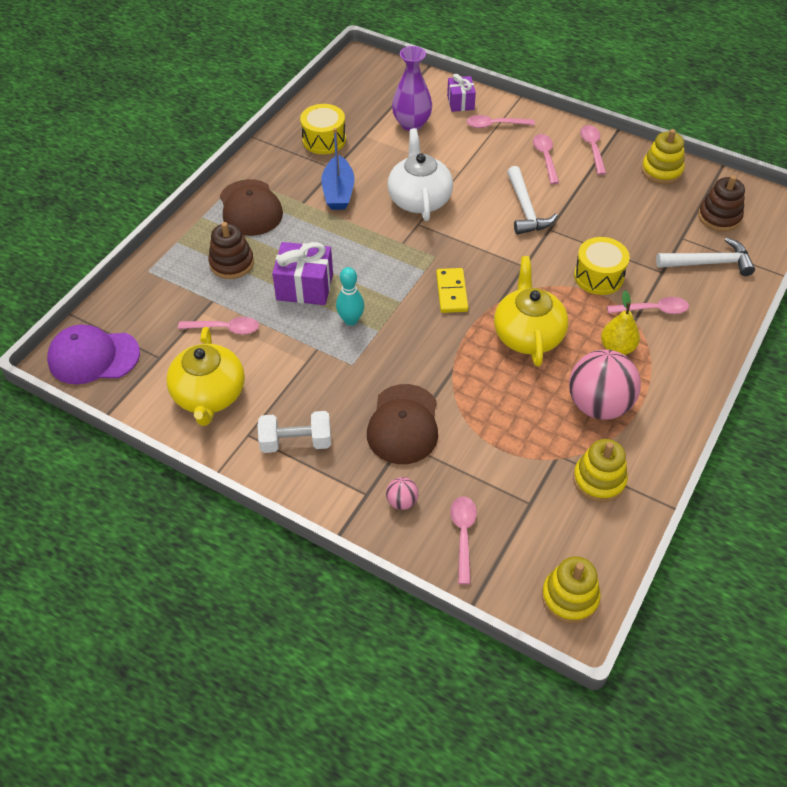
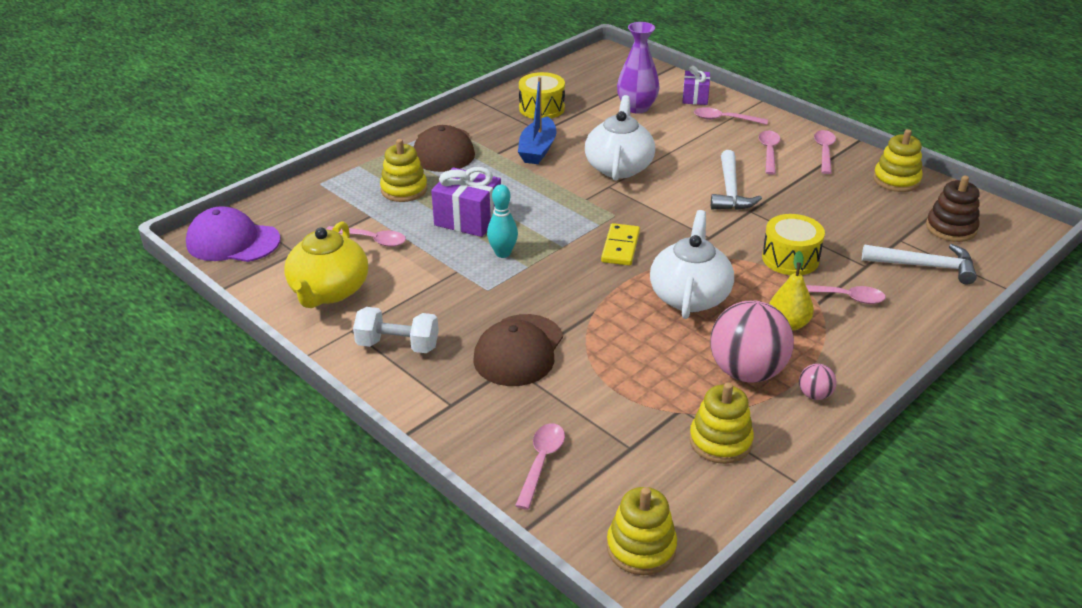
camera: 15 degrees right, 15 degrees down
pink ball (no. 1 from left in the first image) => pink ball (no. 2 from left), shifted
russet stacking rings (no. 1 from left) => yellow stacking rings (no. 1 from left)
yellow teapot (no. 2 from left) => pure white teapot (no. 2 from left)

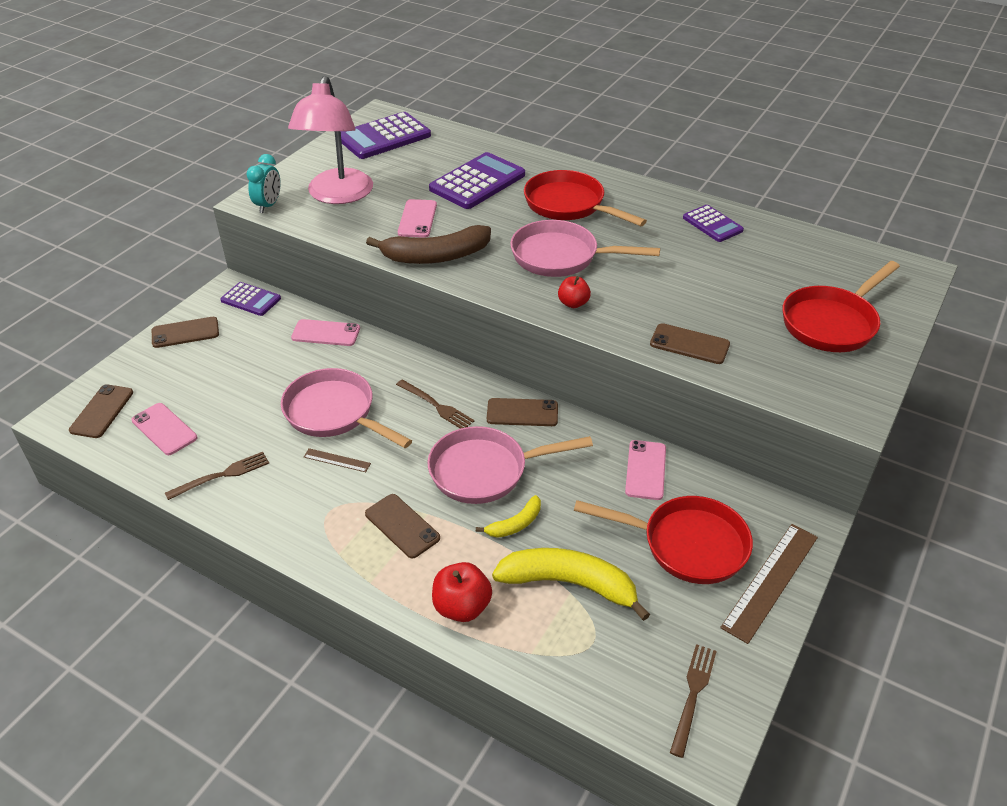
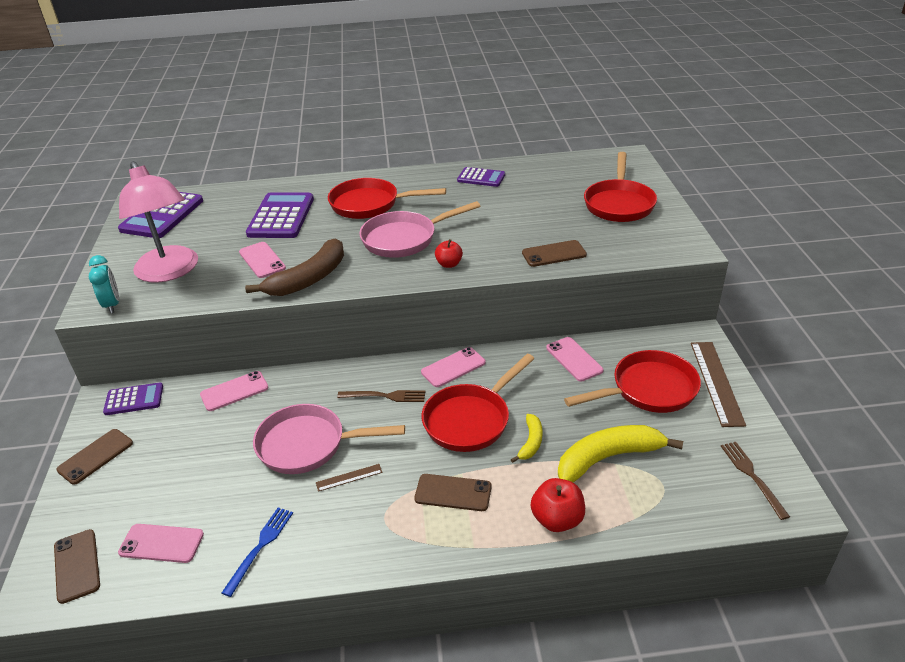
camera: 35 degrees left, 5 degrees down
russet dinner fork (no. 1 from left) => blue dinner fork
pink skillet (no. 2 from left) => crimson skillet (no. 2 from left)
russet mobile phone (no. 4 from left) => pink mobile phone (no. 4 from left)

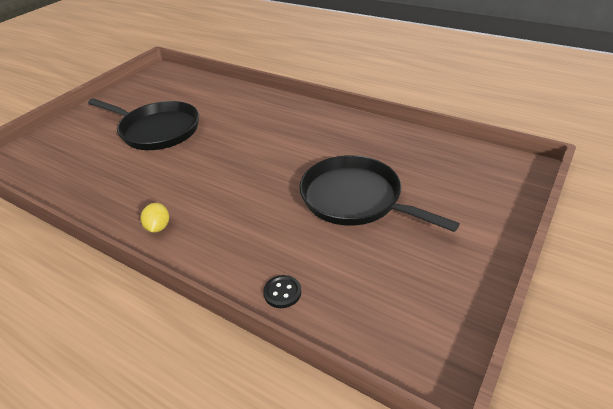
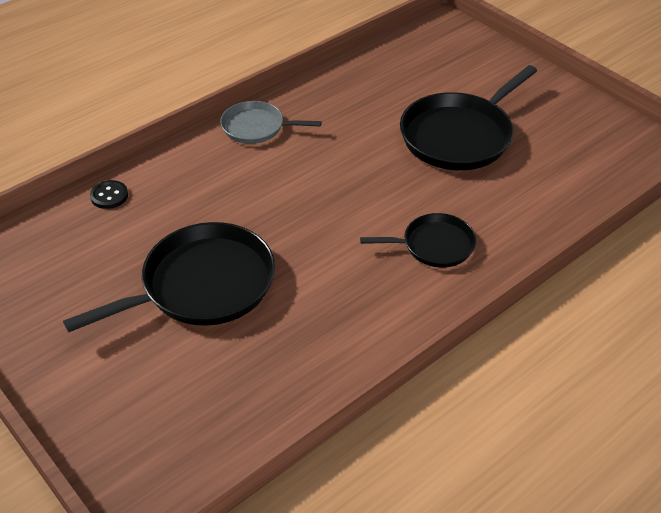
camera: 105 degrees right, 5 degrees up
nothing => black skillet (no. 2 from left)
yellow lemon => ash-grey skillet

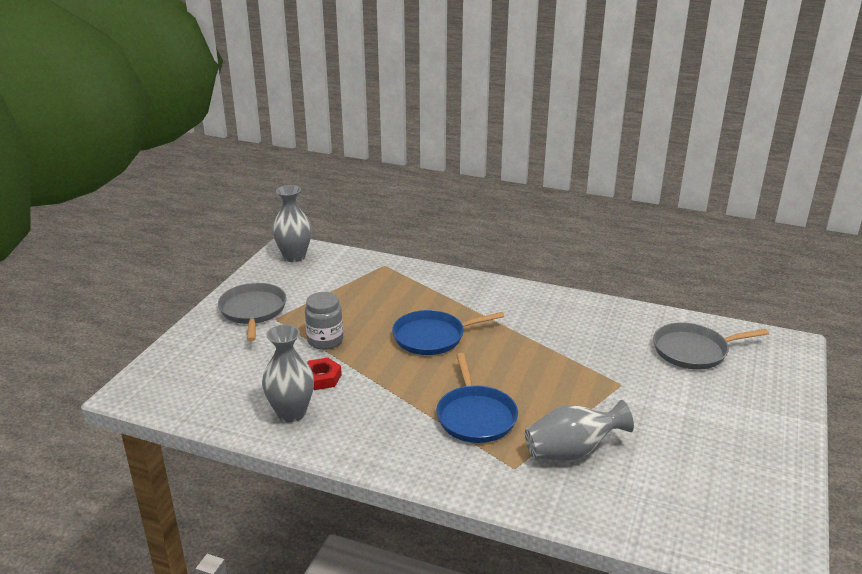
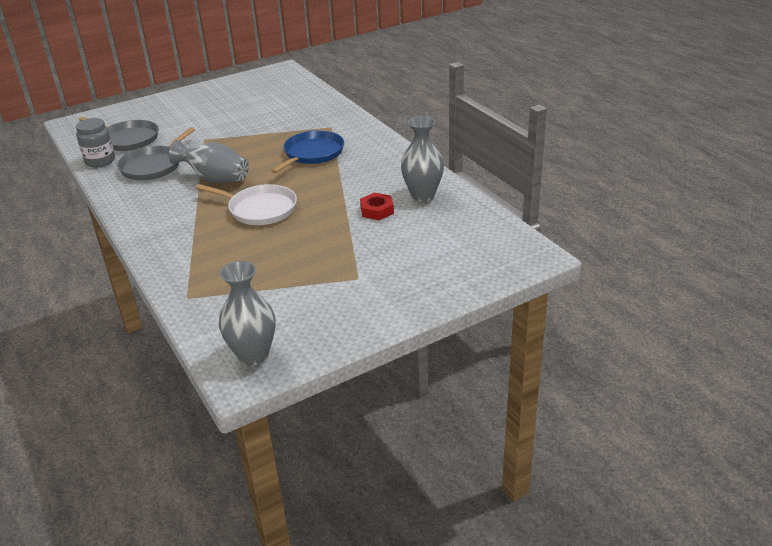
camera: 140 degrees left, 5 degrees up
ash-grey skillet (no. 1 from left in the first image) => ash-grey skillet (no. 2 from left), shifted
ash-grey jam jar, shifted
ash-grey tall vase (no. 3 from left in the first image) => ash-grey tall vase (no. 1 from left), shifted
blue skillet (no. 1 from left) => pure white skillet

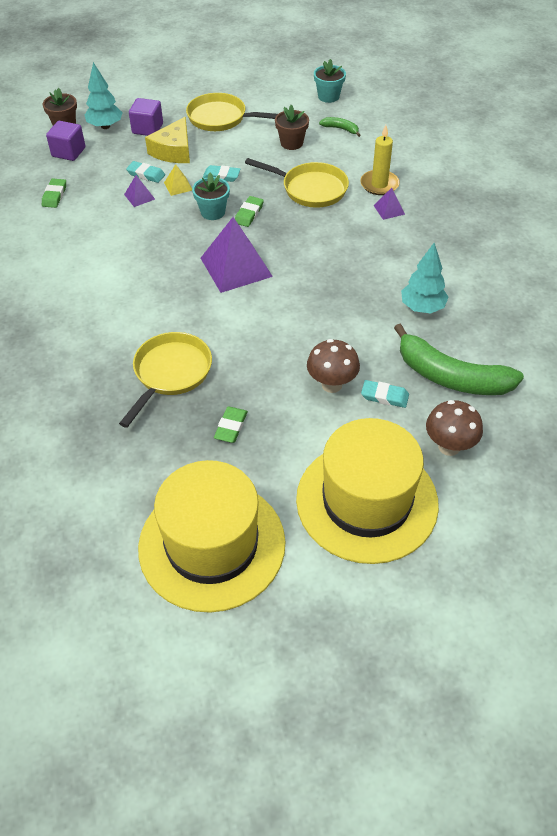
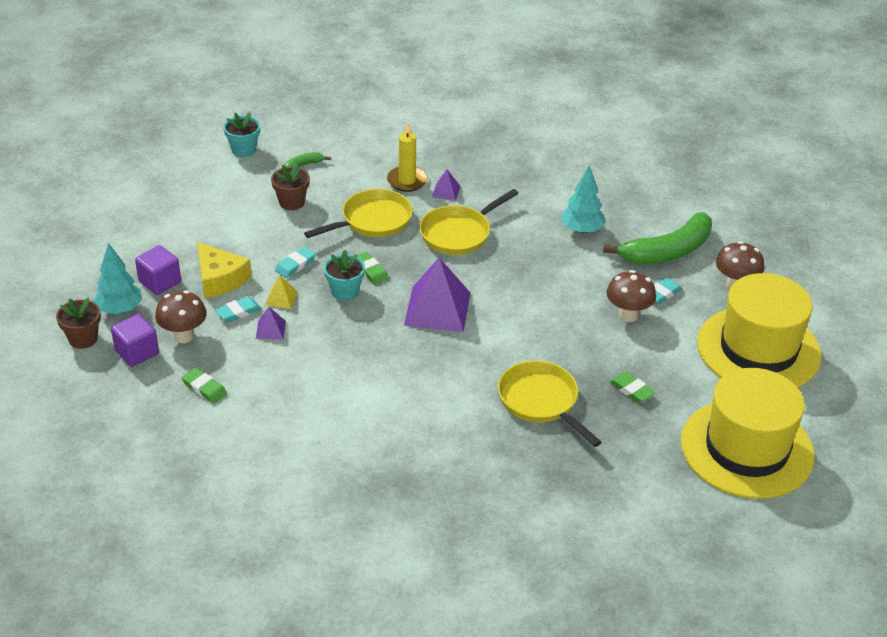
camera: 60 degrees left, 10 degrees down
nothing => russet fungus (no. 1 from left)
yellow skillet (no. 2 from left), shifted

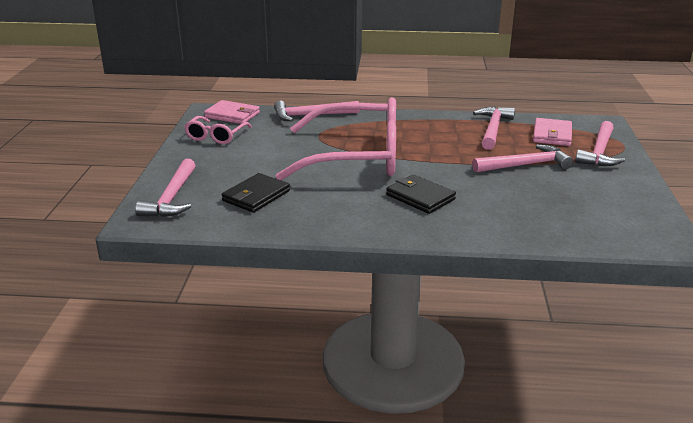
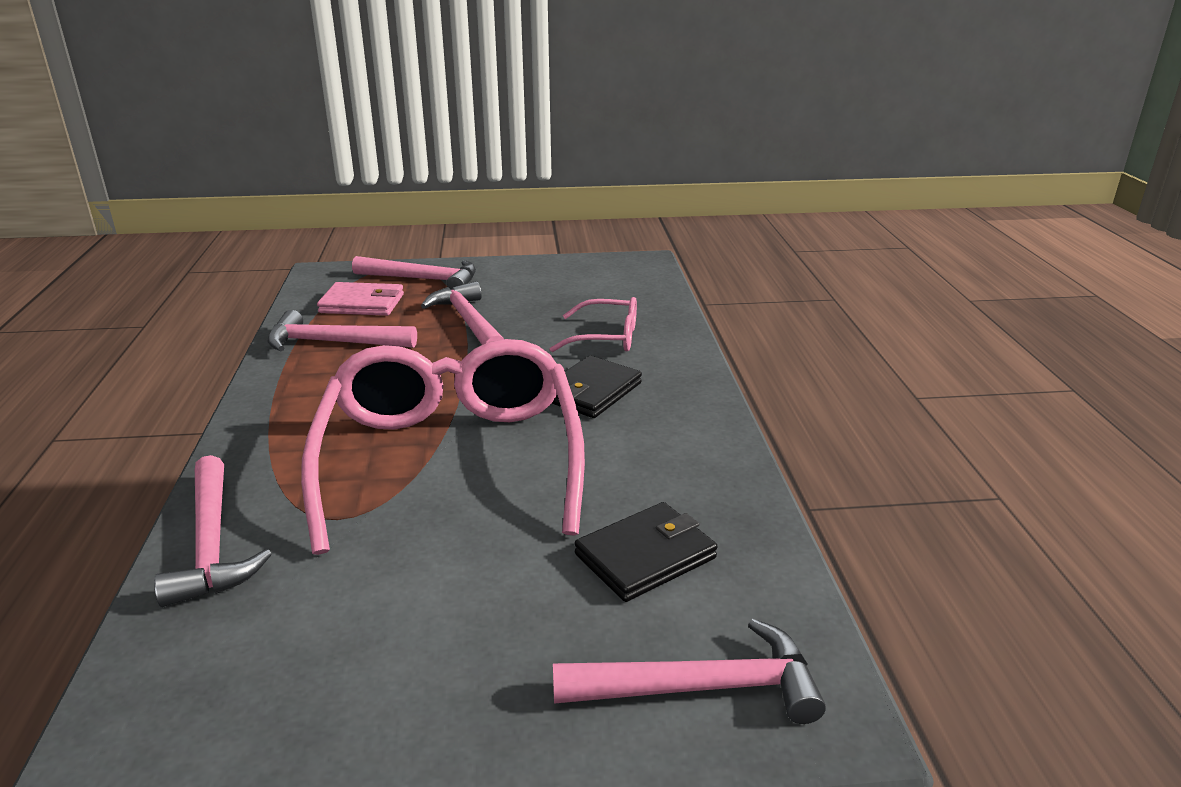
camera: 100 degrees left, 0 degrees up
pink wallet (no. 1 from left) => nothing
pink eyeglasses (no. 1 from left in the first image) => pink eyeglasses (no. 2 from left), shifted
black wallet (no. 1 from left in the first image) => black wallet (no. 2 from left), 60 degrees counterclockwise

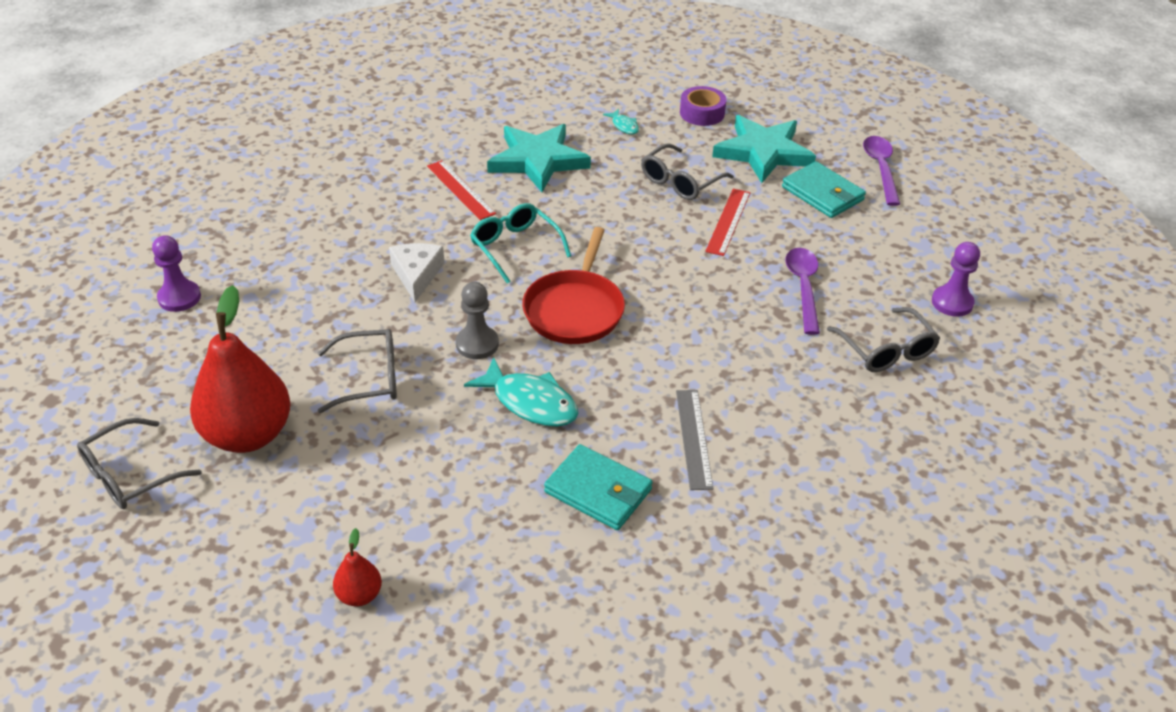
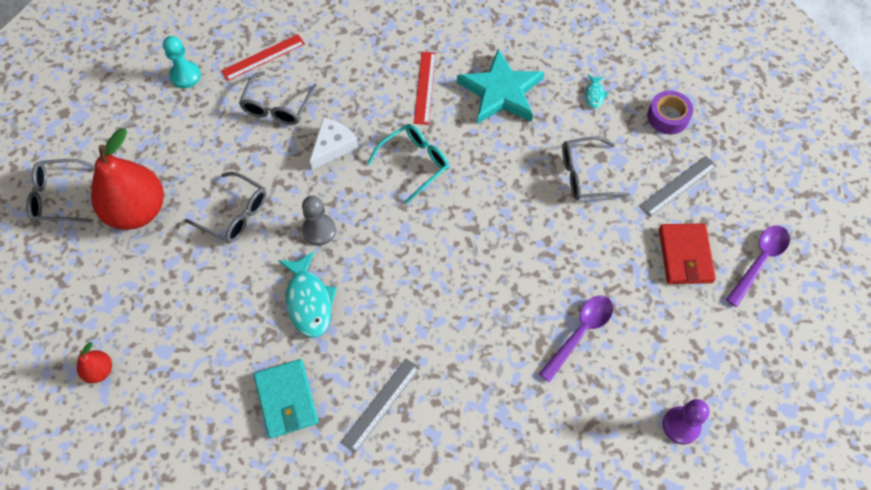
camera: 40 degrees right, 20 degrees up
crimson skillet => nothing
crimson ruler (no. 2 from left in the first image) => crimson ruler (no. 1 from left), shifted
ash-grey eyeglasses (no. 4 from left in the first image) => ash-grey eyeglasses (no. 3 from left), shifted
aqua five-pointed star (no. 2 from left) => ash-grey ruler (no. 2 from left)
purple game pawn (no. 1 from left) => aqua game pawn
aqua wallet (no. 2 from left) => crimson wallet
aqua eyeglasses, 45 degrees clockwise

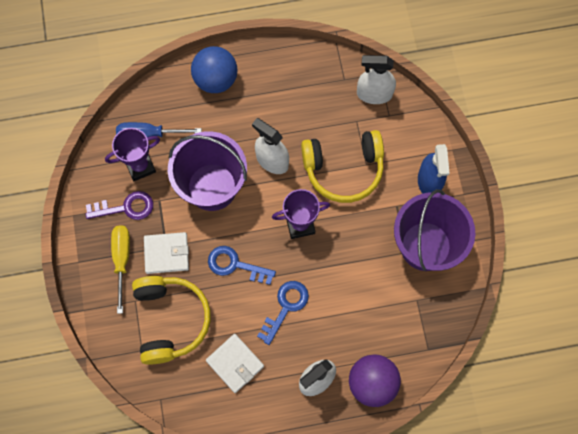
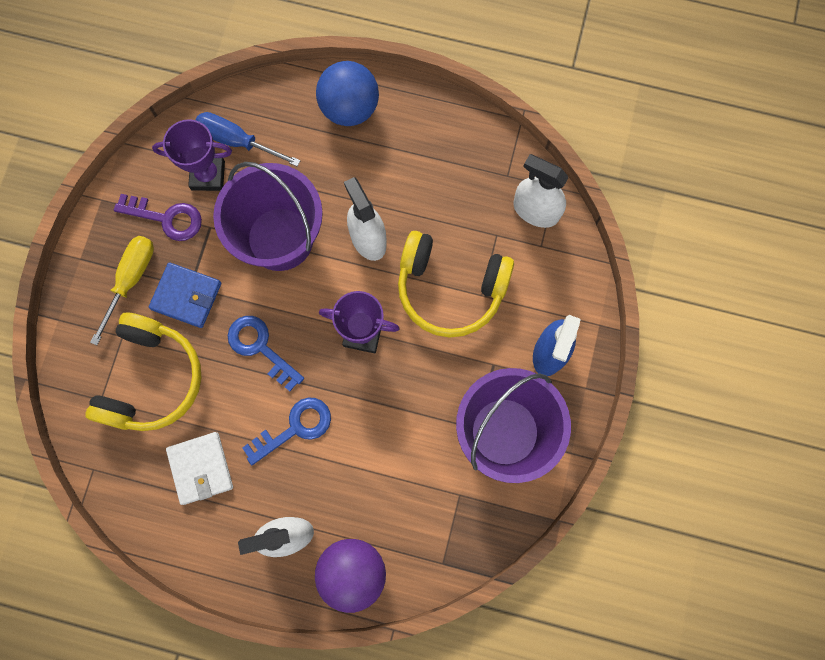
camera: 25 degrees right, 5 degrees up
pure white wallet (no. 1 from left) => blue wallet

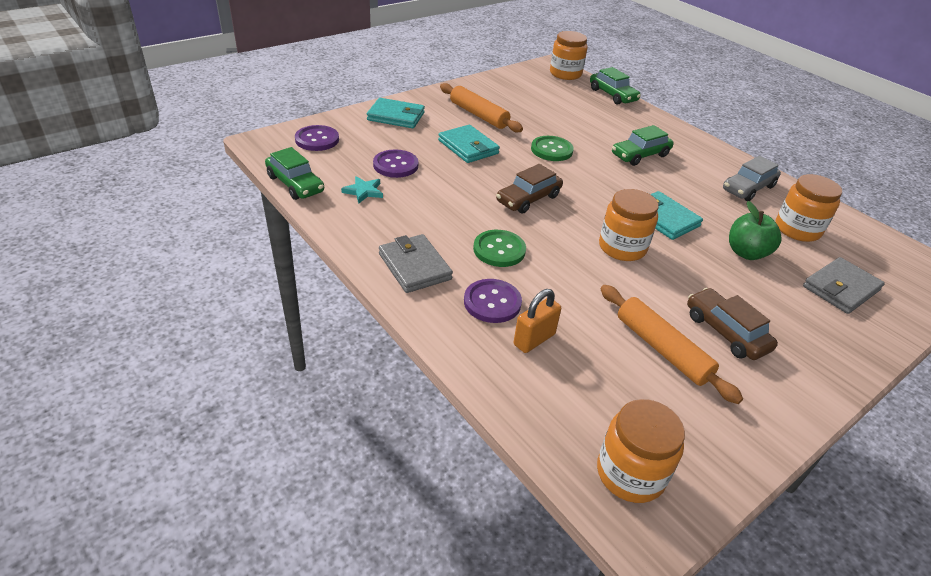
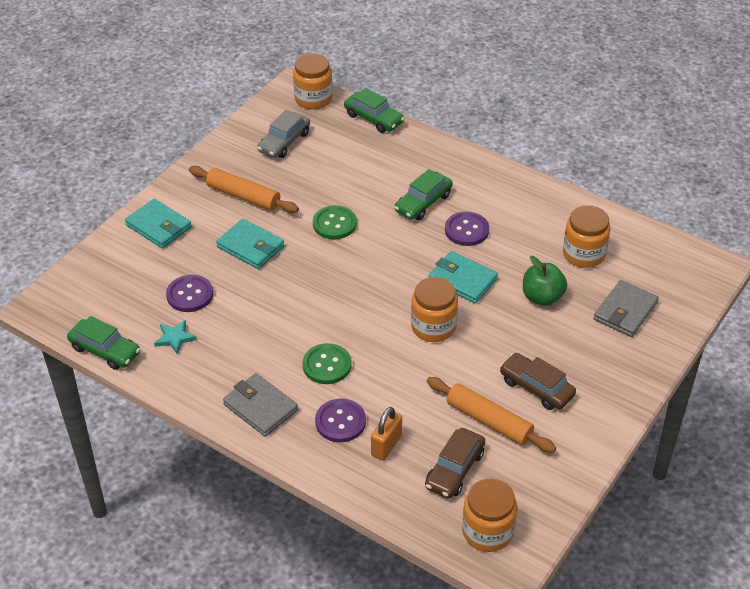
camera: 15 degrees left, 5 degrees up
purple shirt button (no. 1 from left in the first image) => purple shirt button (no. 3 from left), shifted
russet automobile (no. 1 from left), shifted
ash-grey automobile, shifted
aqua wallet (no. 1 from left), 45 degrees clockwise

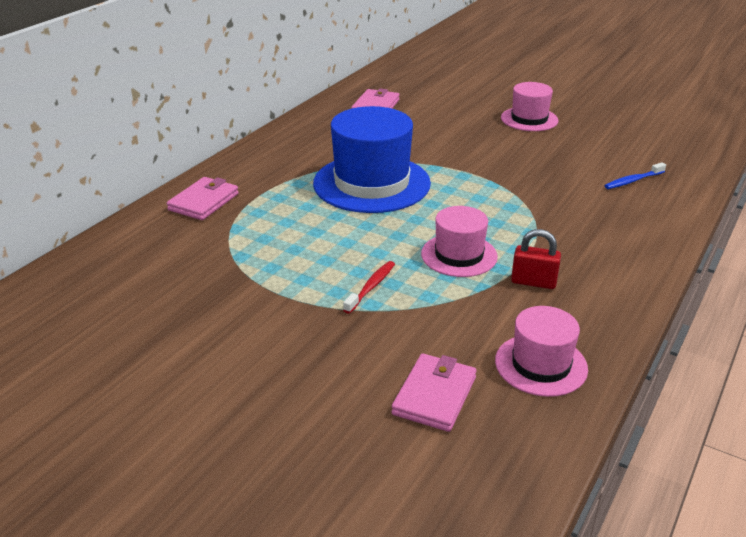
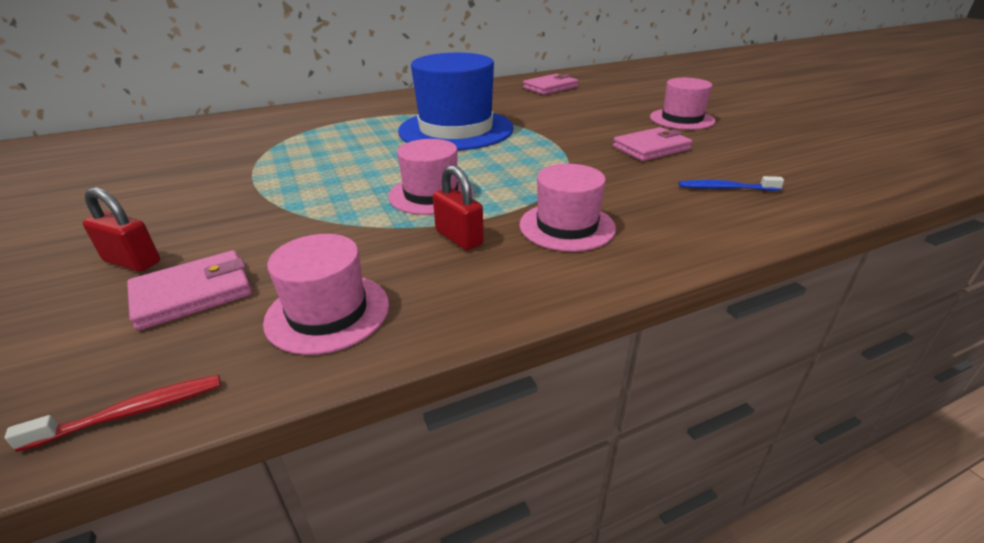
camera: 35 degrees right, 0 degrees up
nothing => crimson padlock (no. 1 from left)
nothing => pink top hat (no. 3 from left)
pink wallet (no. 1 from left in the first image) => pink wallet (no. 3 from left), shifted
crimson toothbrush, shifted

